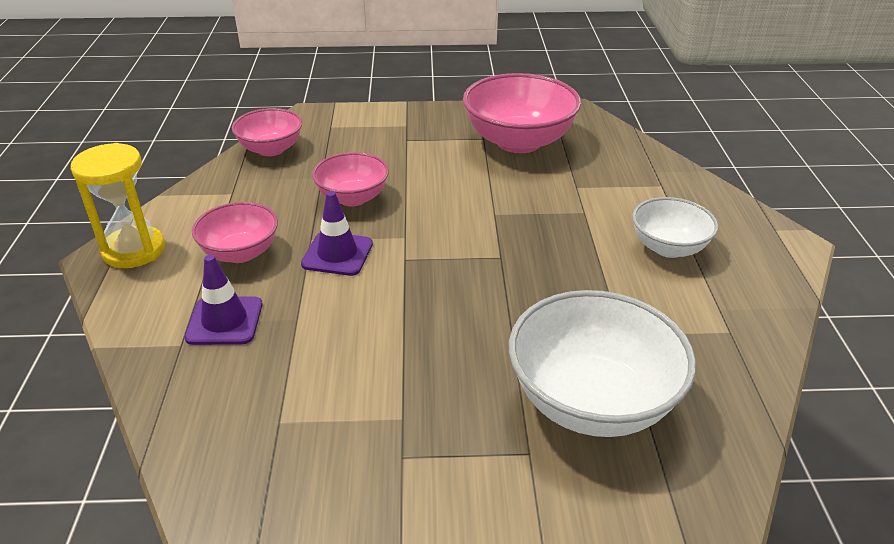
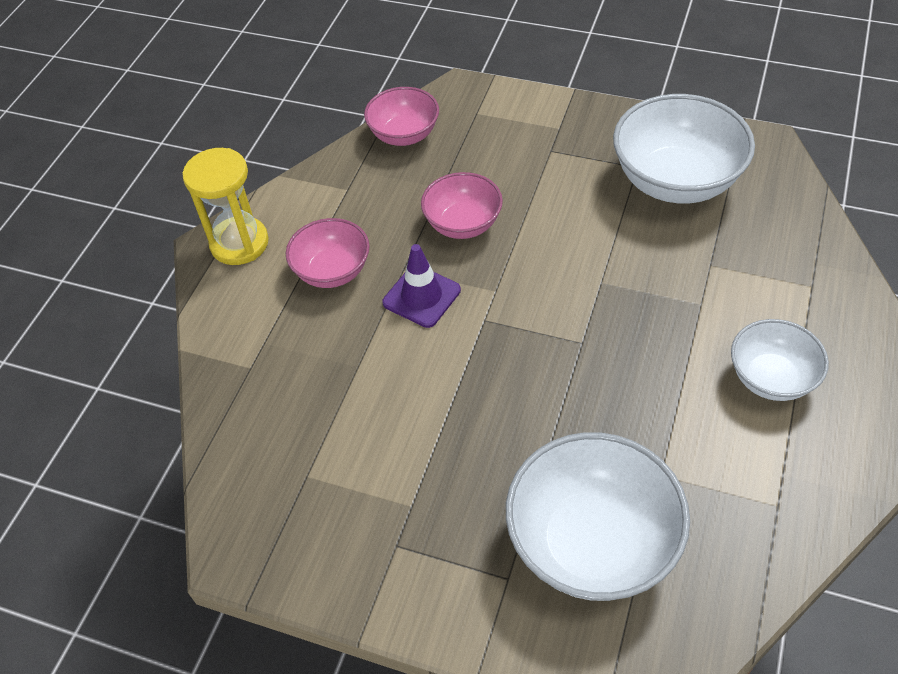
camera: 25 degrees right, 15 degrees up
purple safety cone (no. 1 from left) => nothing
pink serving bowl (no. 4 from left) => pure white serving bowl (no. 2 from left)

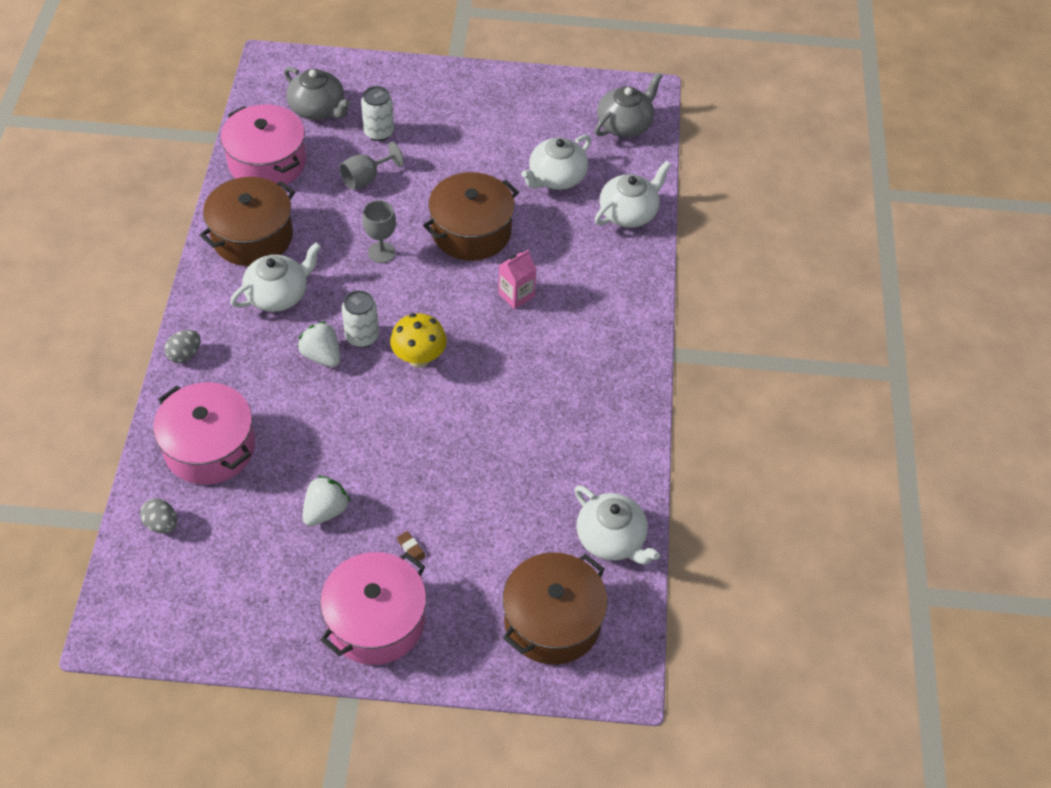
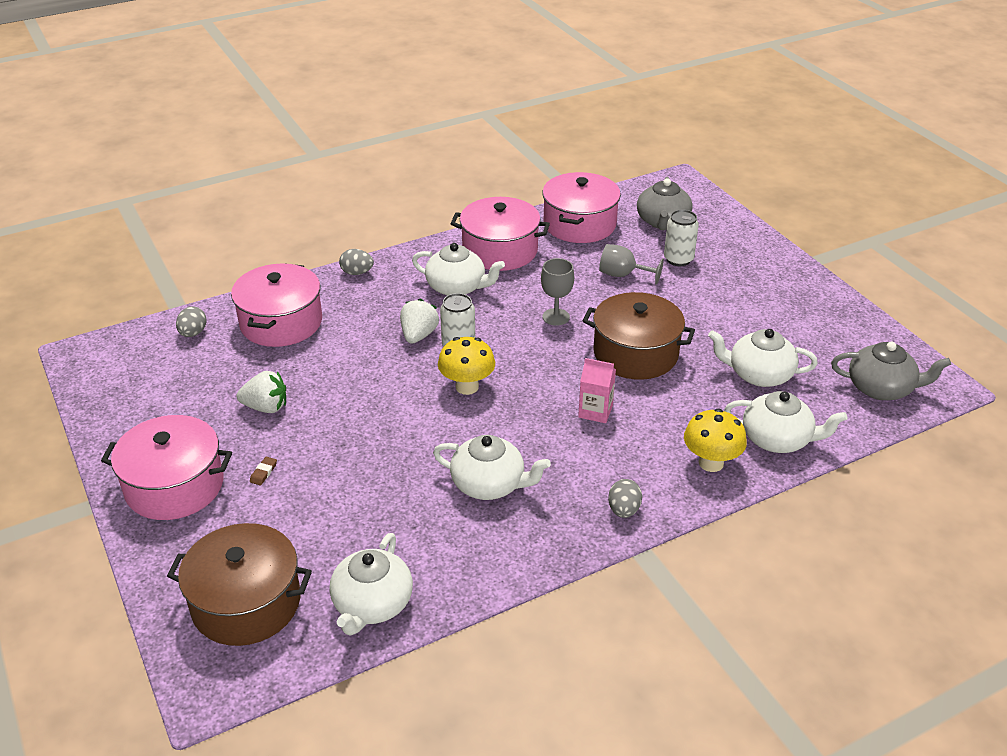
camera: 60 degrees right, 15 degrees down
nothing => pure white teapot (no. 3 from left)
nothing => ash-grey egg shape (no. 3 from left)
nothing => yellow fungus (no. 2 from left)
russet pot (no. 1 from left) => pink pot (no. 3 from left)

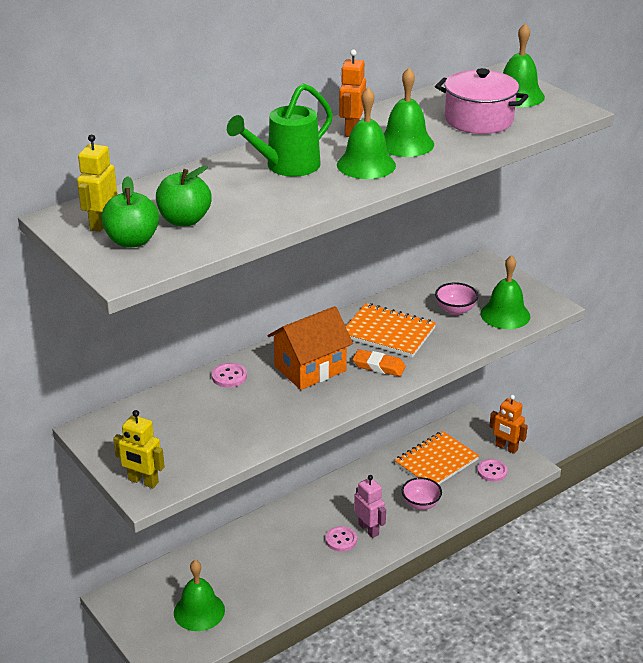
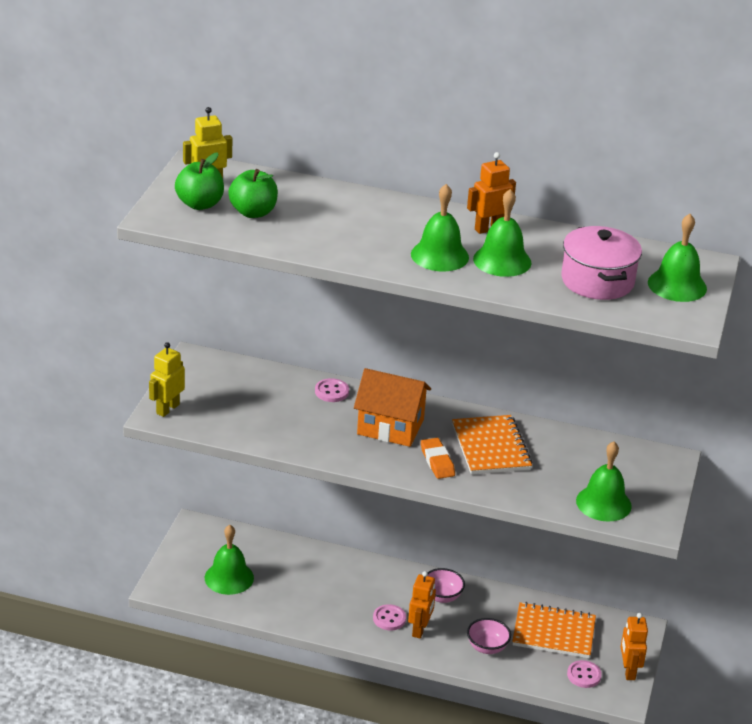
camera: 50 degrees right, 0 degrees up
green watering pot => nothing
pink serving bowl (no. 2 from left in the first image) => pink serving bowl (no. 1 from left), shifted
pink toy robot => bright orange toy robot (no. 1 from left)
yellow toy robot (no. 2 from left in the first image) => yellow toy robot (no. 1 from left), 45 degrees clockwise

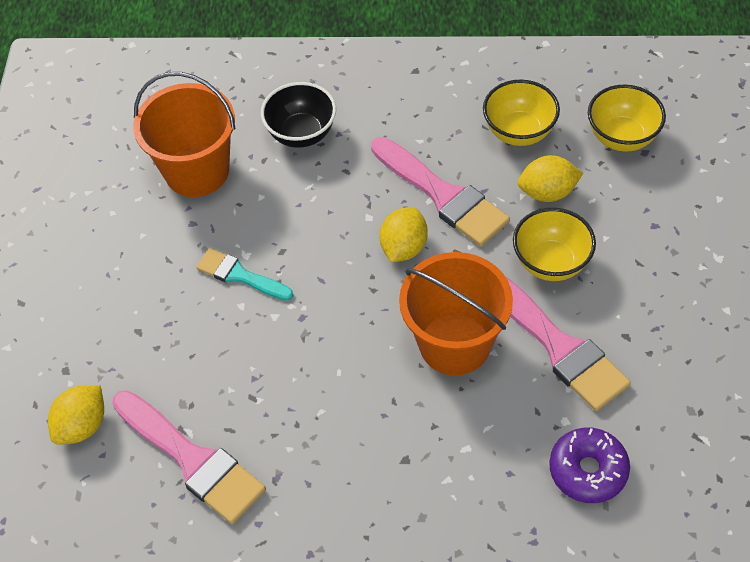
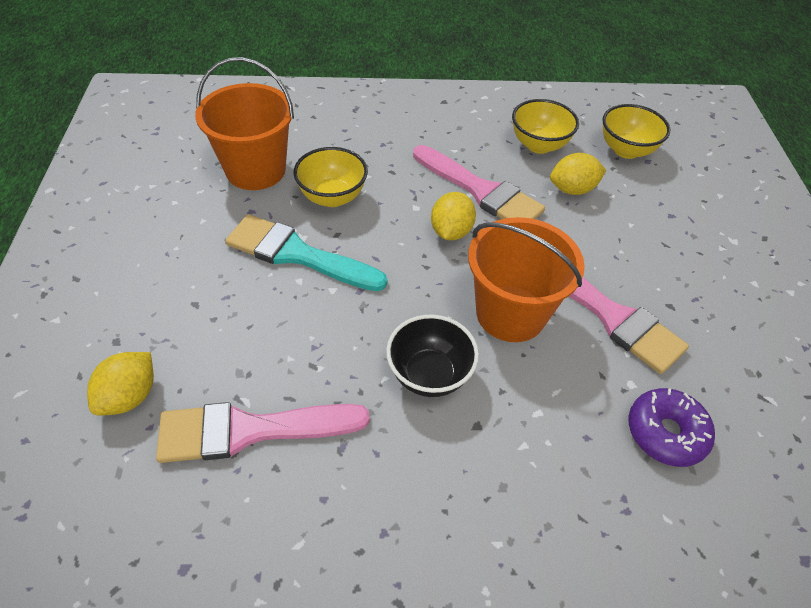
camera: 10 degrees left, 5 degrees down
black serving bowl, shifted
yellow serving bowl (no. 2 from left in the first image) => yellow serving bowl (no. 1 from left), shifted
pink paintbrush (no. 1 from left), 135 degrees clockwise
aqua paintbrush, x1.68

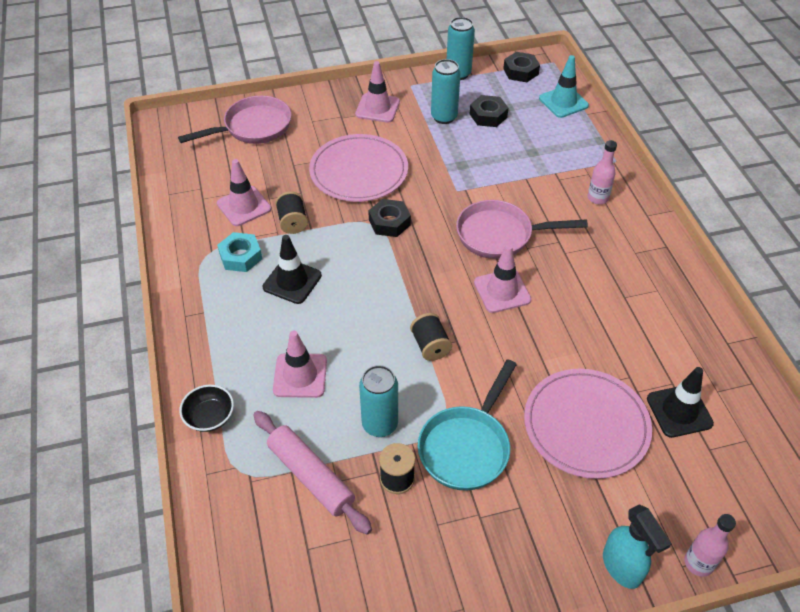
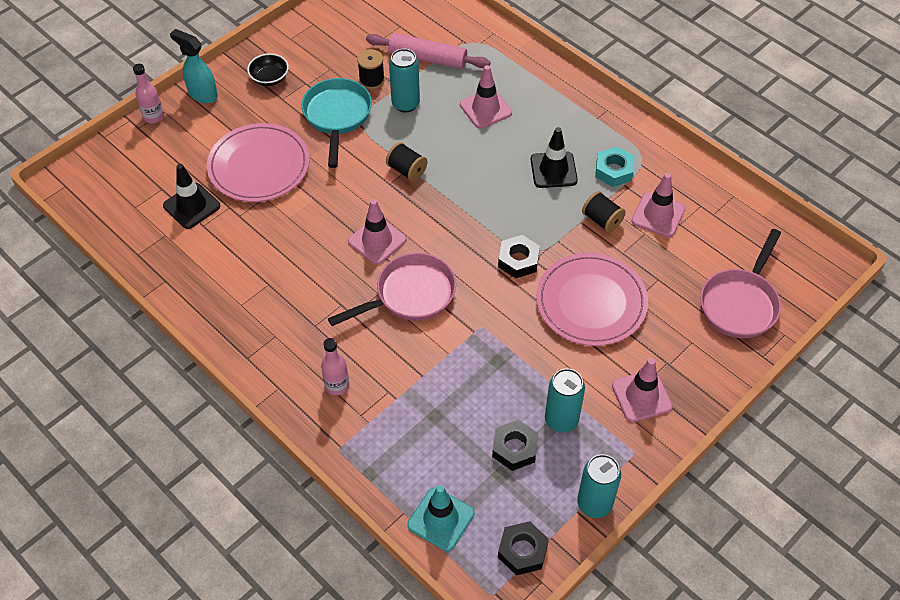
camera: 150 degrees right, 5 degrees up
black serving bowl, shifted

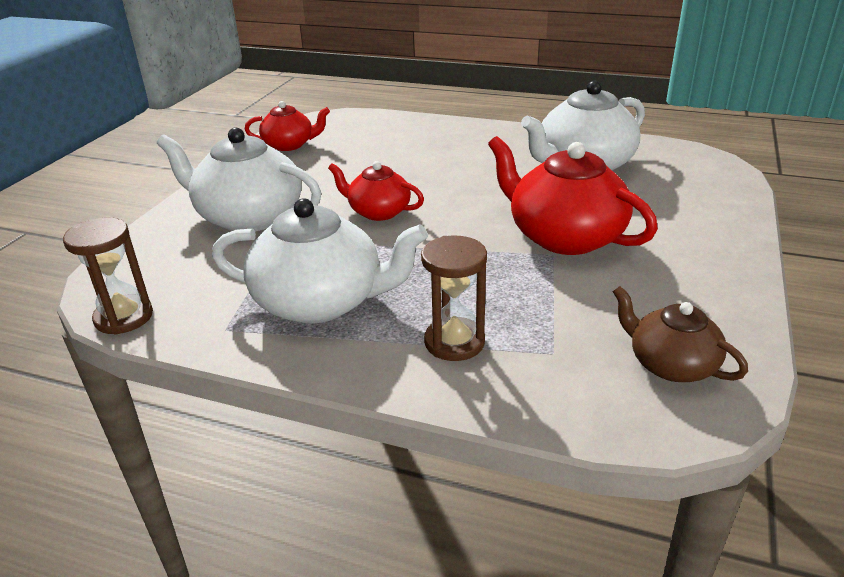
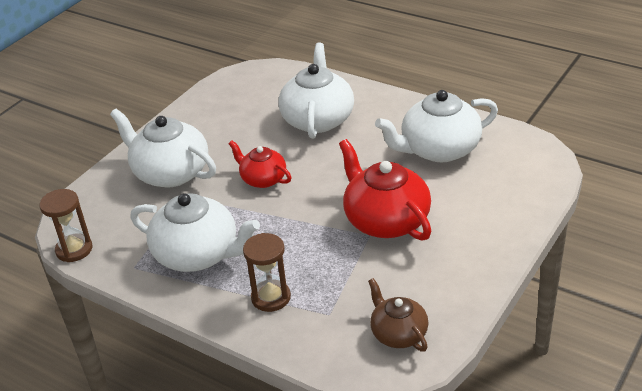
camera: 15 degrees right, 5 degrees up
crimson teapot (no. 1 from left) => nothing
nothing => pure white teapot (no. 3 from left)

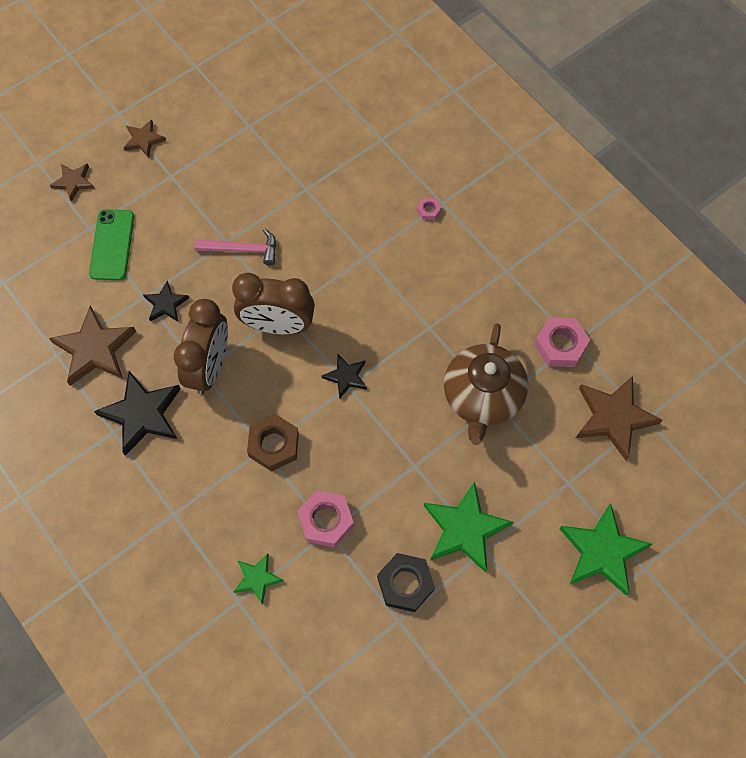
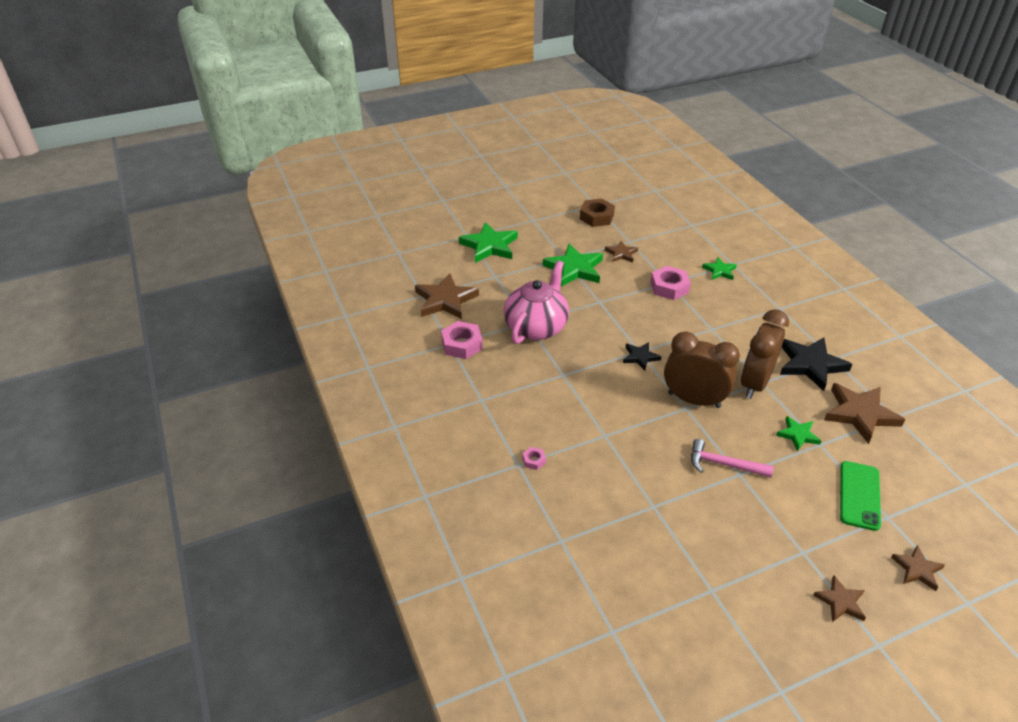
camera: 165 degrees left, 25 degrees down
russet nut, shifted
black nut => russet five-pointed star (no. 2 from left)
black five-pointed star (no. 2 from left) => green five-pointed star (no. 4 from left)
russet teapot => pink teapot

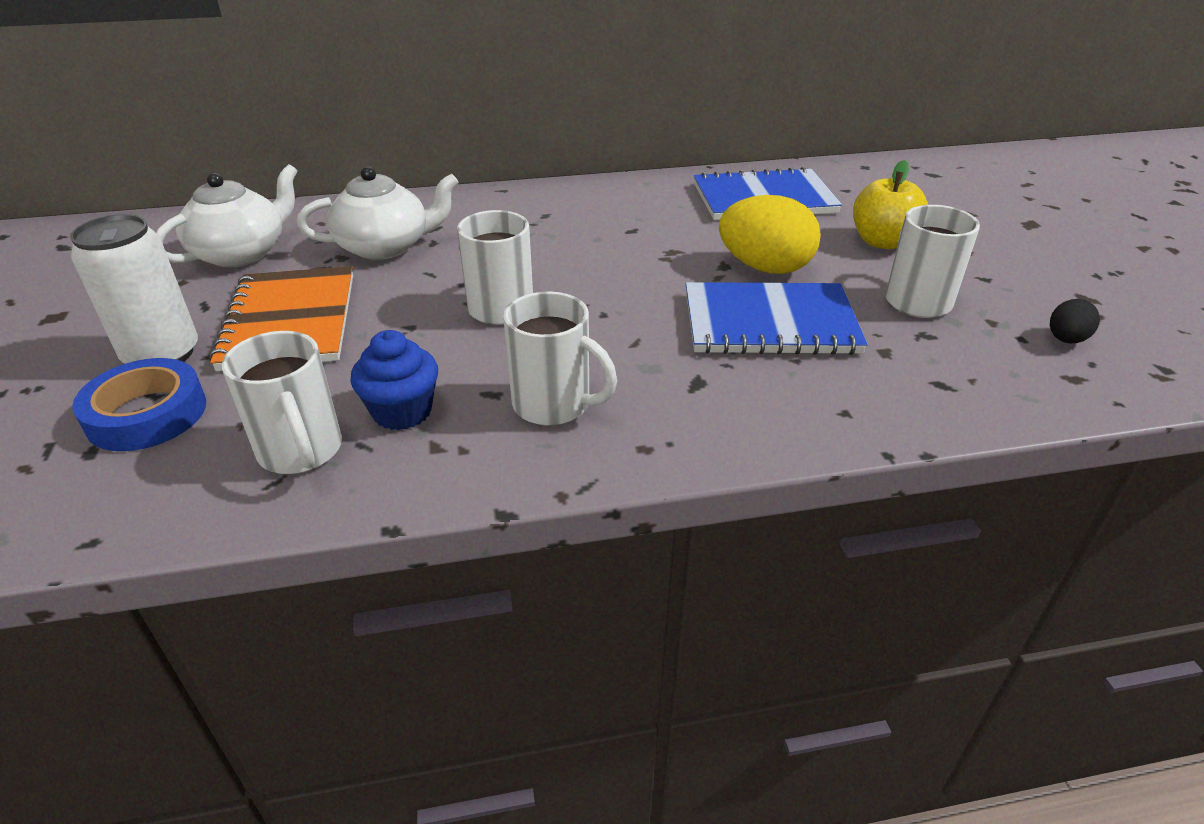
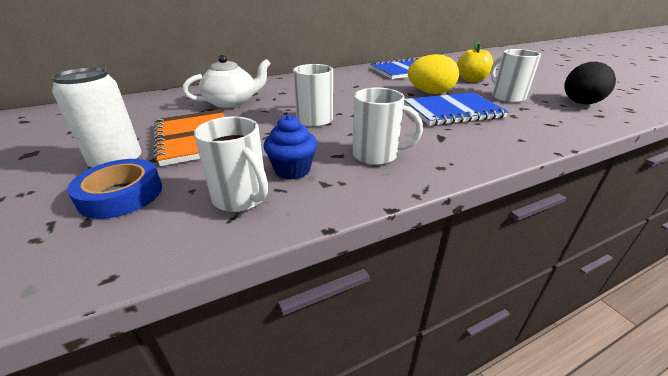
camera: 15 degrees left, 5 degrees down
pure white teapot (no. 1 from left) => nothing
black egg shape, x2.00

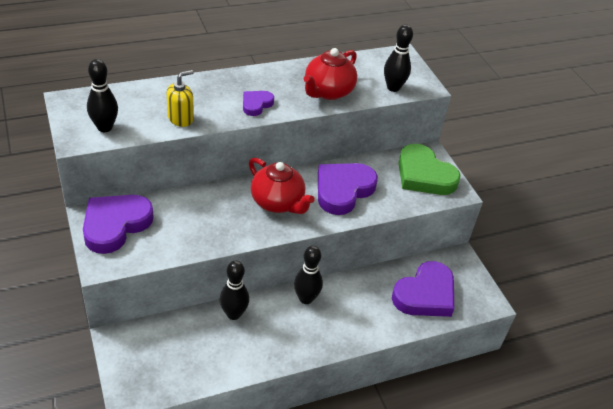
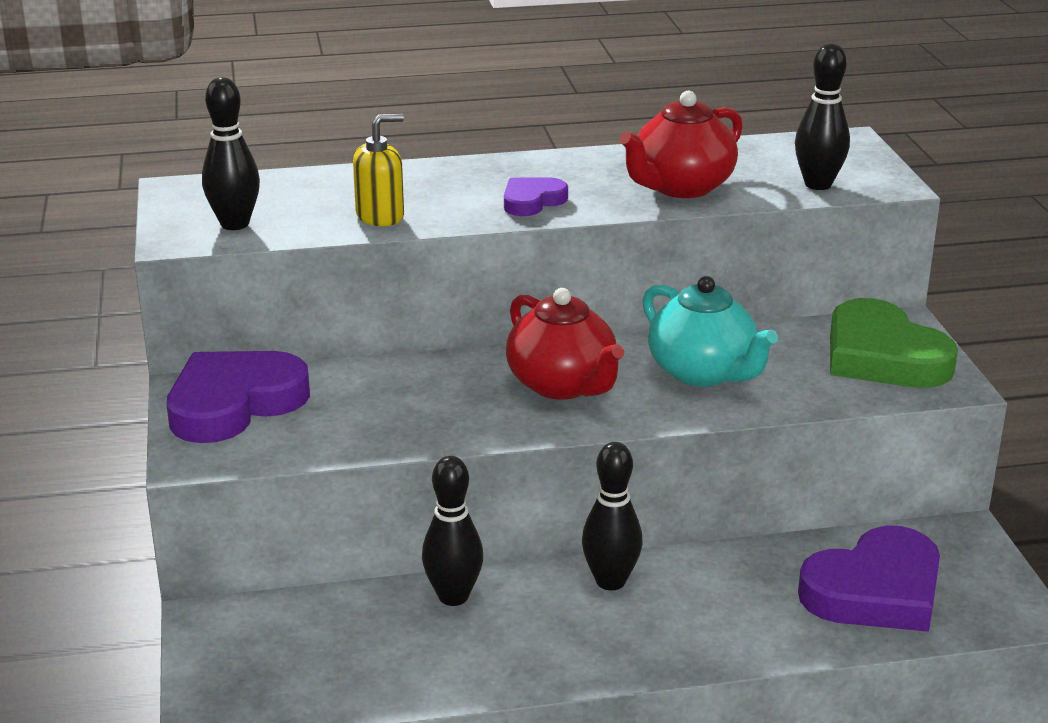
camera: 15 degrees right, 15 degrees down
purple heart (no. 3 from left) => aqua teapot

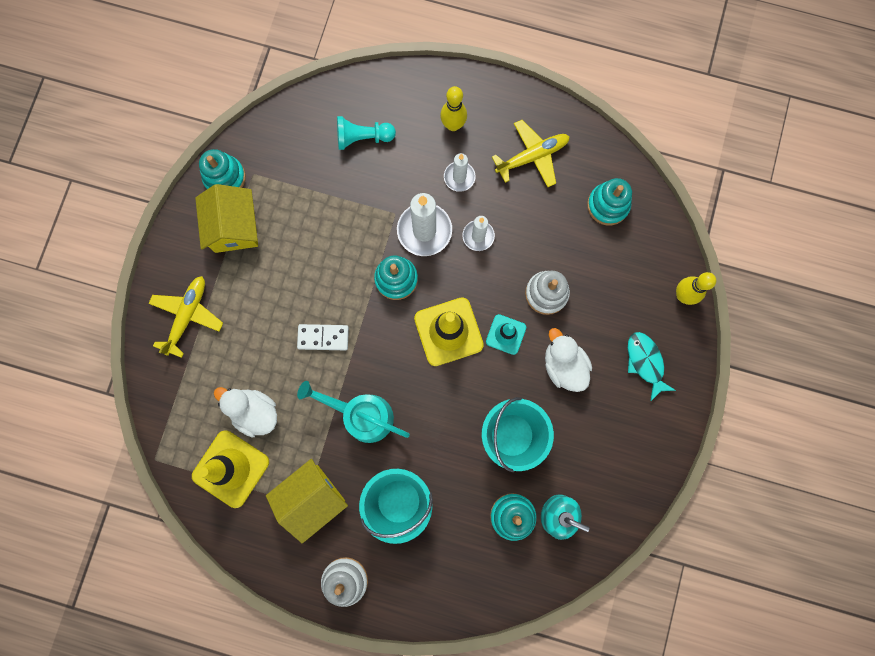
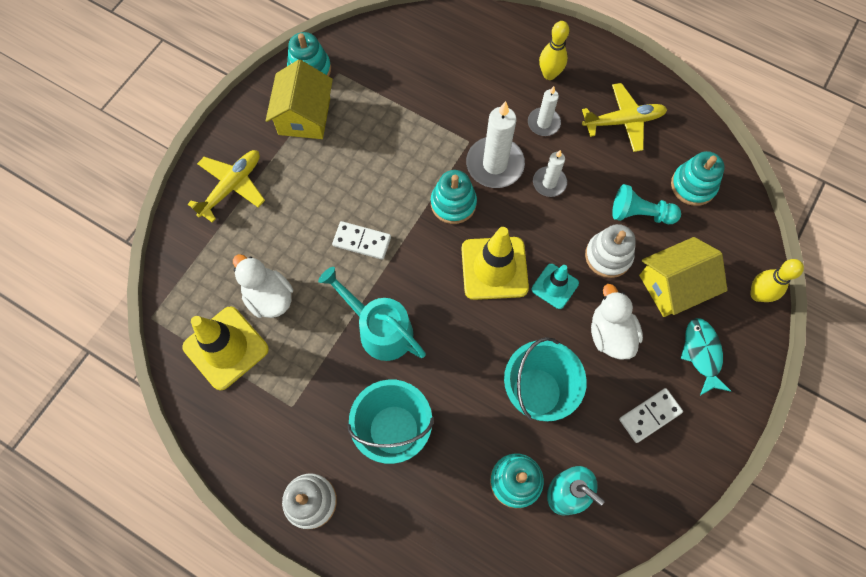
camera: 15 degrees right, 10 degrees down
nothing => pure white domino (no. 2 from left)
yellow cottage (no. 2 from left), shifted
aqua game pawn, shifted

